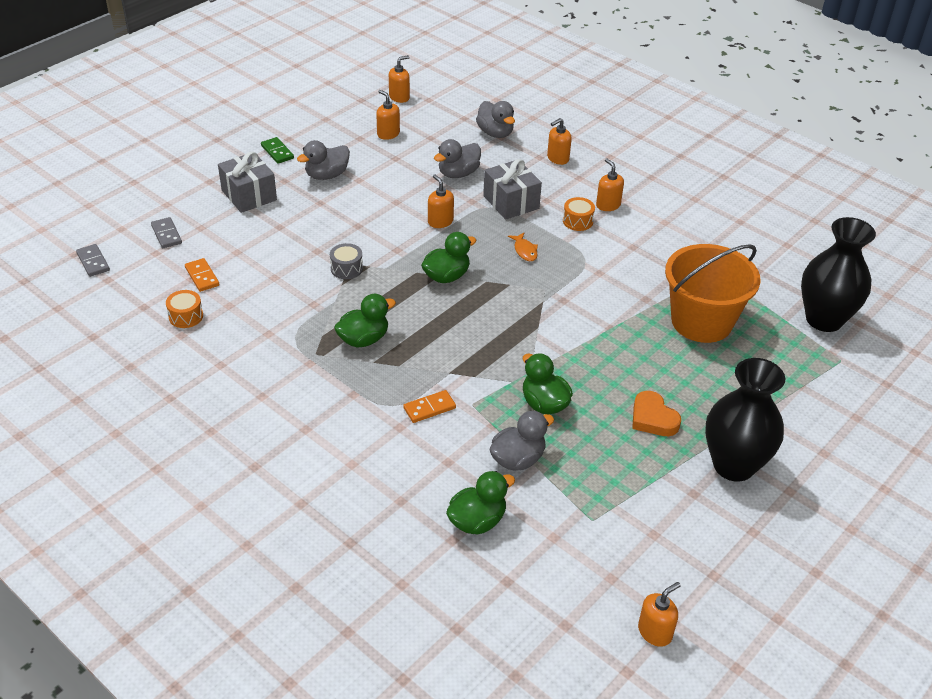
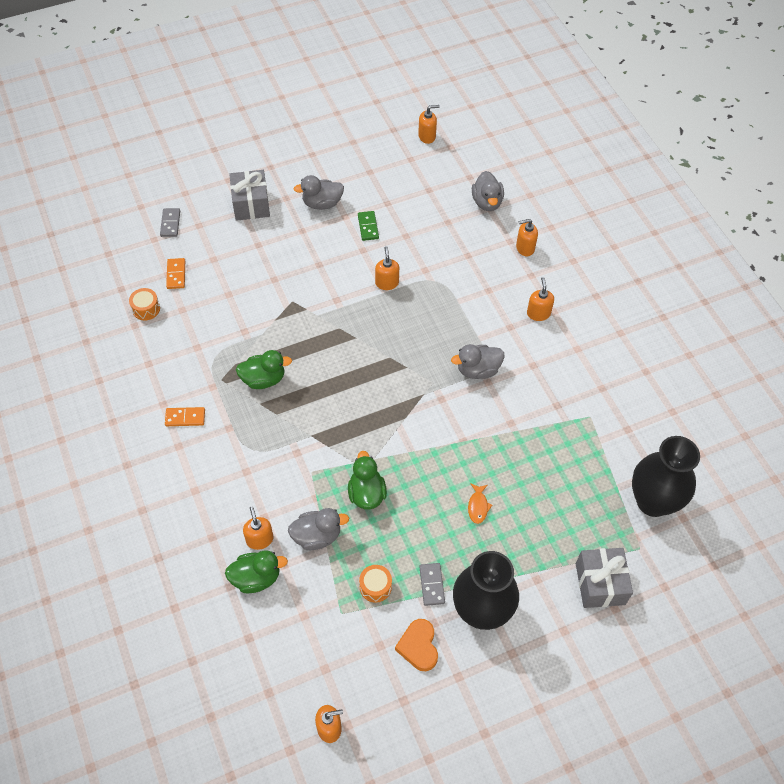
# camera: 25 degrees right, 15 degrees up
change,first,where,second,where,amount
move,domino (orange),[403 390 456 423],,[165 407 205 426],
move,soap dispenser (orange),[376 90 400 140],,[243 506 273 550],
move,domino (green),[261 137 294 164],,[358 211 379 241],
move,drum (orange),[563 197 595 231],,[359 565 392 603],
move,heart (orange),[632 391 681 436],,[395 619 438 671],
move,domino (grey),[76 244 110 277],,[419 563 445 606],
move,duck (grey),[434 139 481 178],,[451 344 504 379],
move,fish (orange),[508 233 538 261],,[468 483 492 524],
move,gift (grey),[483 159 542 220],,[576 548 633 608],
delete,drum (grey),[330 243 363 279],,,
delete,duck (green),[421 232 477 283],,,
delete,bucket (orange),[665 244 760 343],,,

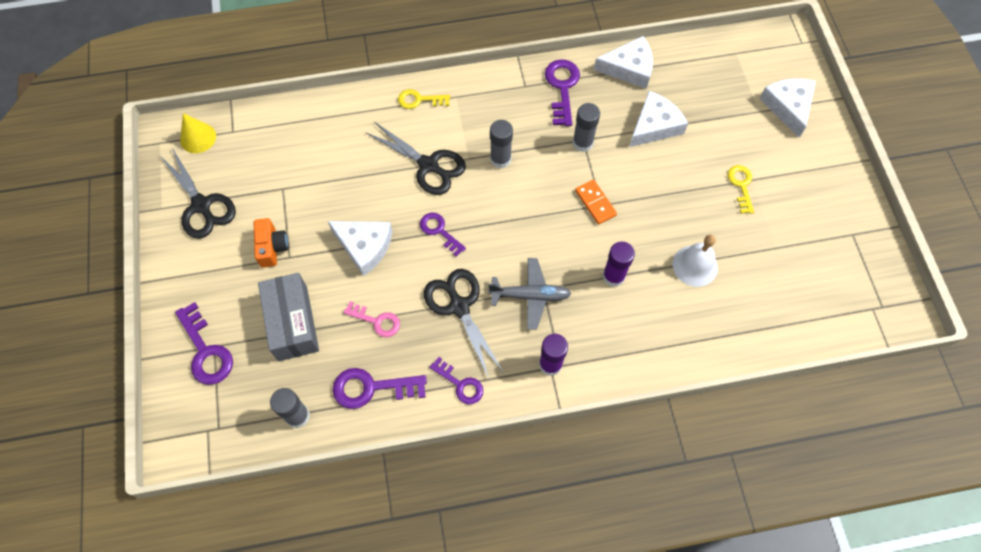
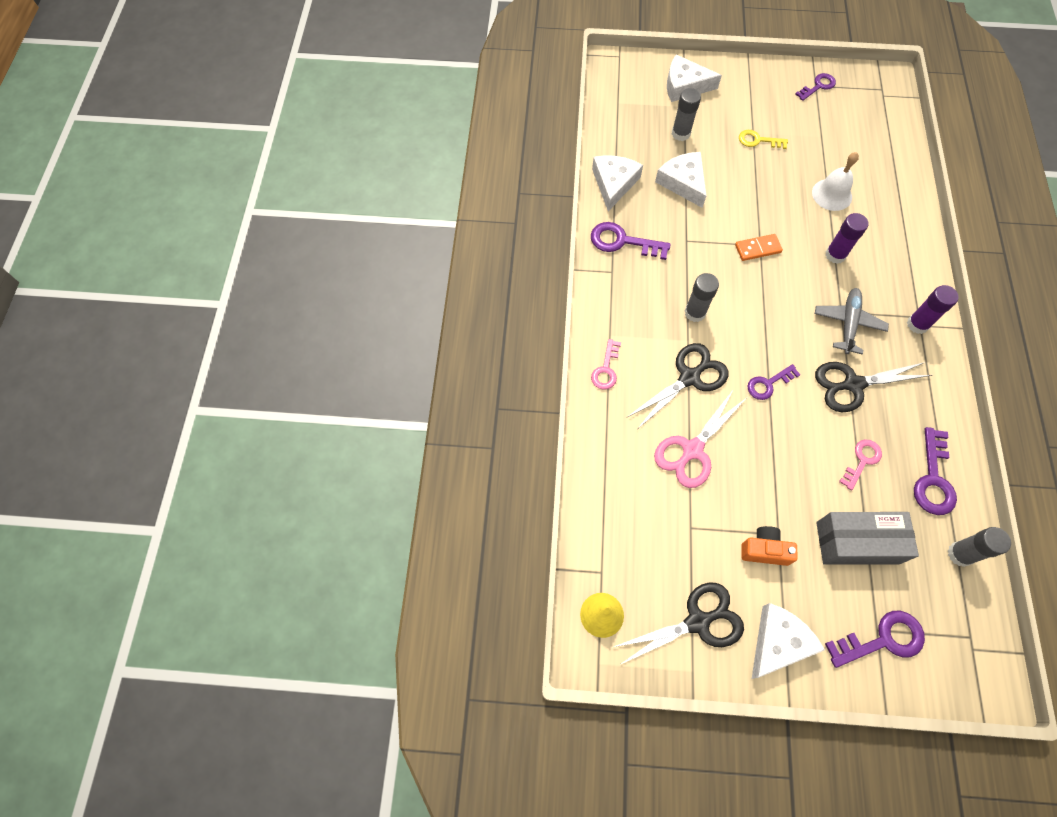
# camera: 75 degrees left, 0 degrees up
change,first,where,second,where,amount
recolor,key (yellow),[398 89 450 109],key (pink),[591 339 621 389],
insert,,,scissors (pink),[654 389 746 488],
move,glue stick (grey),[572 103 600 152],,[672 88 701 141],
move,cheese (white),[328 221 393 276],,[752 603 825 679],
move,key (purple),[430 357 483 404],,[795 73 836 101],

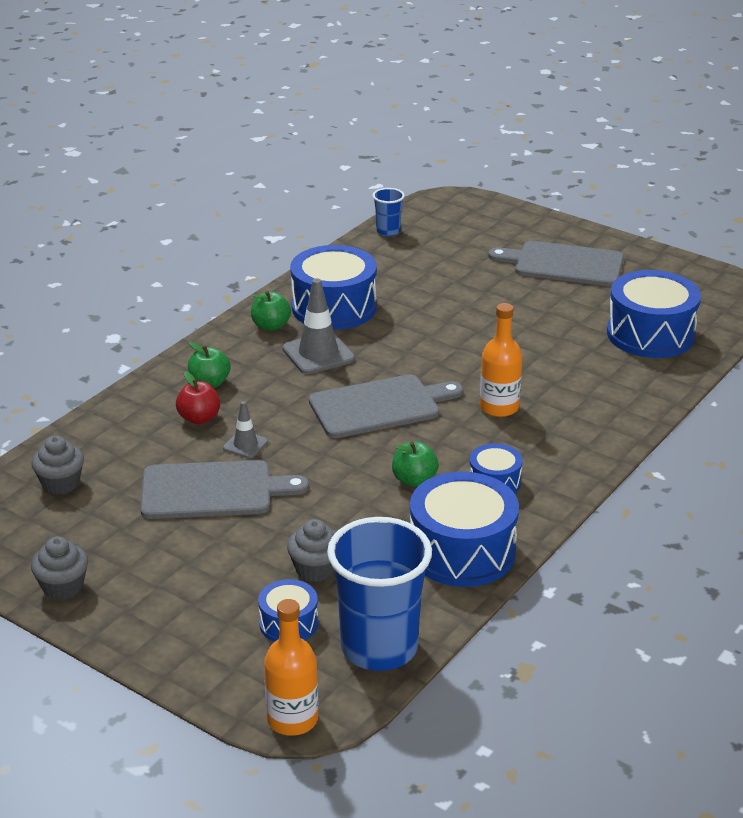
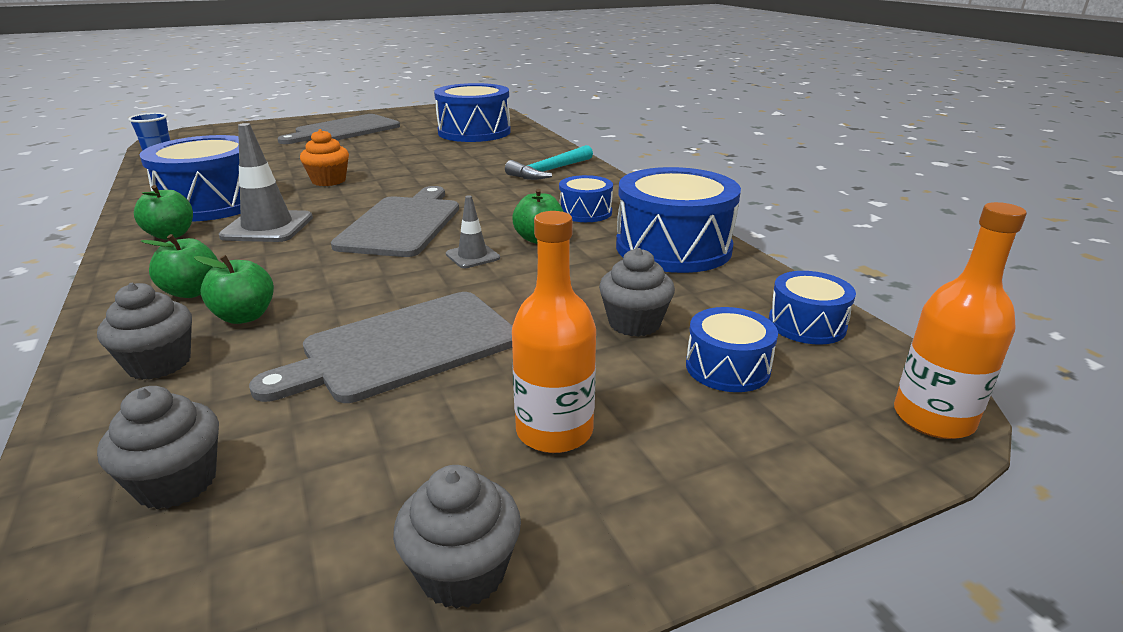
# camera: 60 degrees left, 5 degrees down
change,first,where,second,where,amount
insert,,,cupcake (grey),[97 283 192 380],
recolor,apple (red),[176 371 220 424],apple (green),[194 255 274 324],
rotate,cutting board (grey),[140 460 309 519],,[249 292 512 403],150 degrees counterclockwise
insert,,,cupcake (orange),[300 129 349 186],
move,traffic cone (grey),[223 401 268 458],,[446 195 500 268],
insert,,,hammer (turquoise),[505 145 593 180],
move,bottle (orange),[480 303 522 417],,[512 211 596 453],
replace,cup (blue),[327 517 432 671],drum (blue),[769 271 856 345],

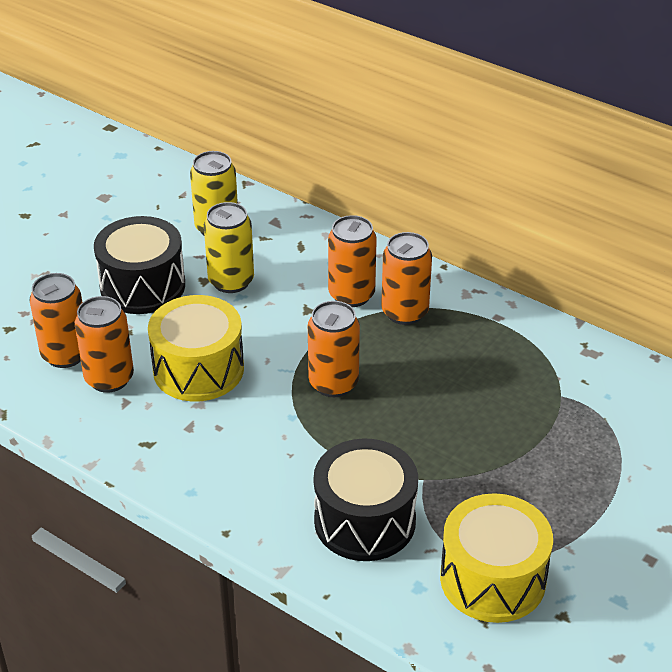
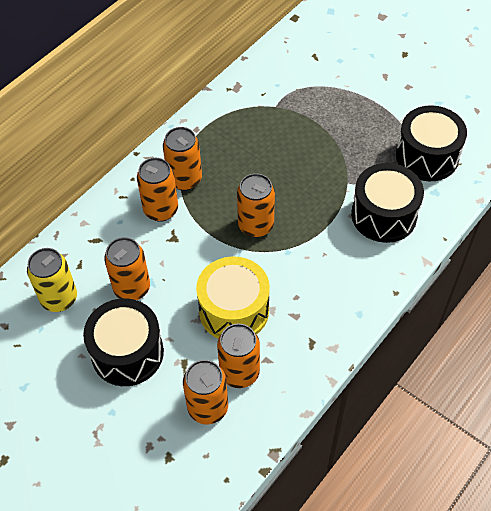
# camera: 85 degrees left, 15 degrees up
change,first,where,second,where,amount
recolor,can (yellow),[204 202 254 293],can (orange),[104 237 150 300],
recolor,drum (yellow),[440 493 553 623],drum (black),[396 105 467 181],

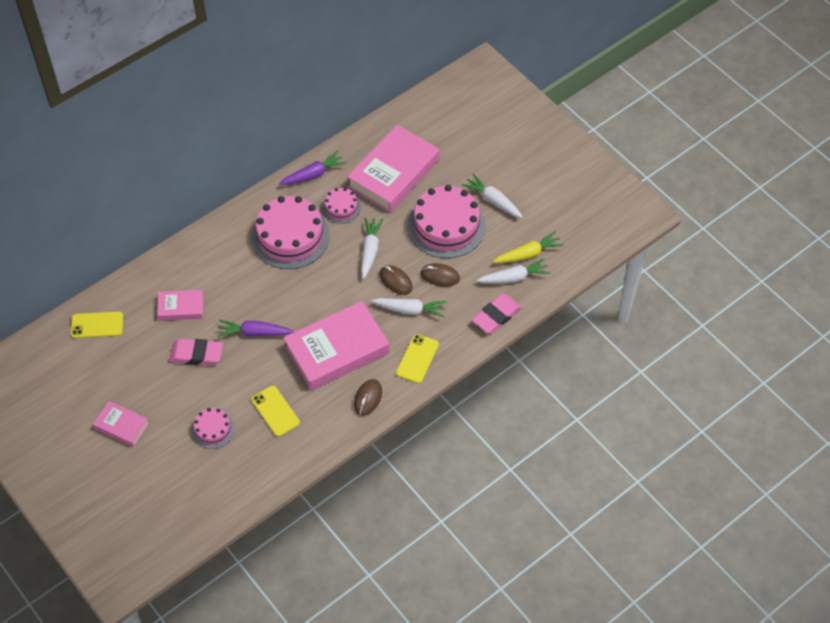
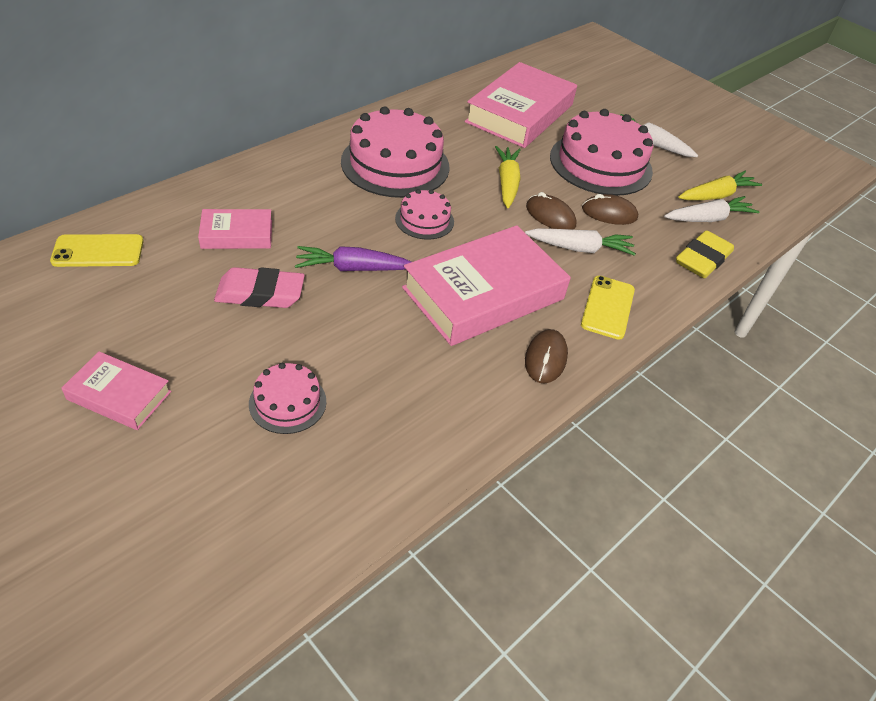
# camera: 10 degrees left, 10 degrees down
change,first,where,second,where,amount
move,cake (pink),[322 188 361 224],,[395 189 454 239],
recolor,carrot (white),[361 217 383 279],carrot (yellow),[495 146 521 208],
recolor,eraser (pink),[472 294 522 333],eraser (yellow),[676 230 734 278],
delete,phone (yellow),[251 386 300 437],,,
delete,carrot (purple),[279 151 347 185],,,

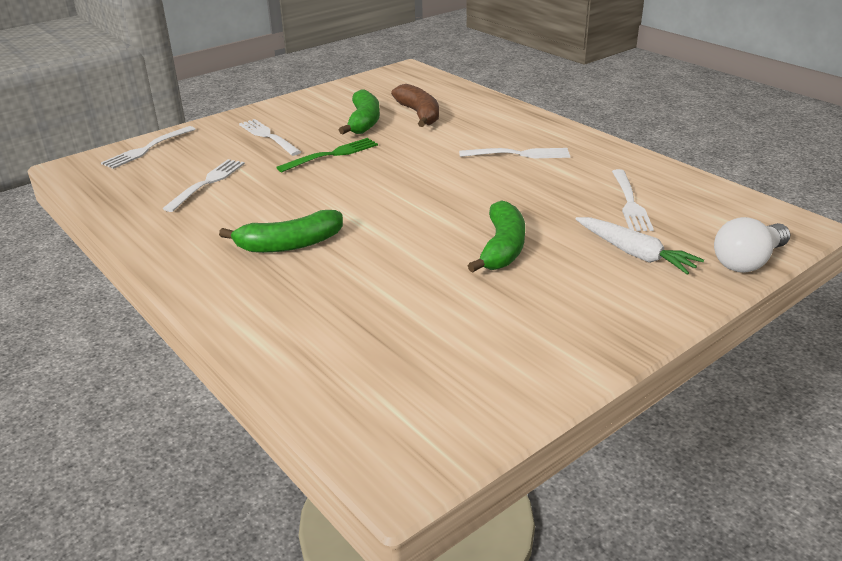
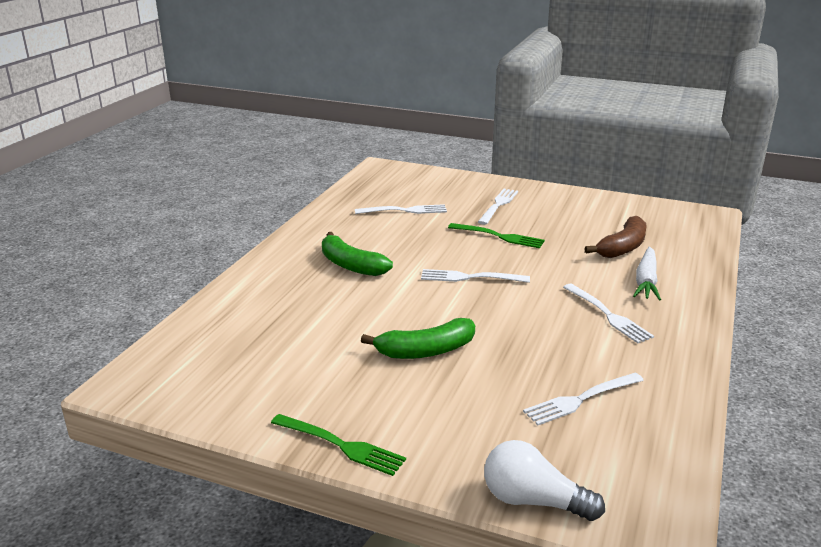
# camera: 60 degrees right, 5 degrees down
change,first,where,second,where,amount
insert,,,fork (green),[271 414 406 476],
move,fork (white),[101 126 195 169],,[421 269 530 283],
move,carrot (white),[575 217 704 275],,[633 247 661 301],
delete,banana (green),[339 89 380 135],,,

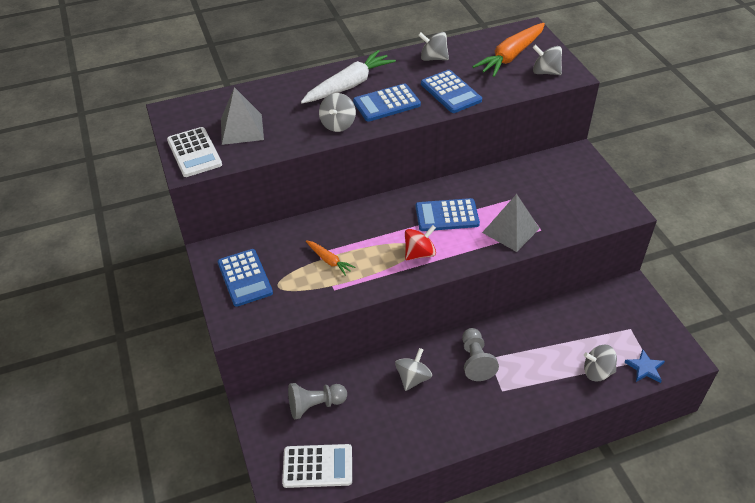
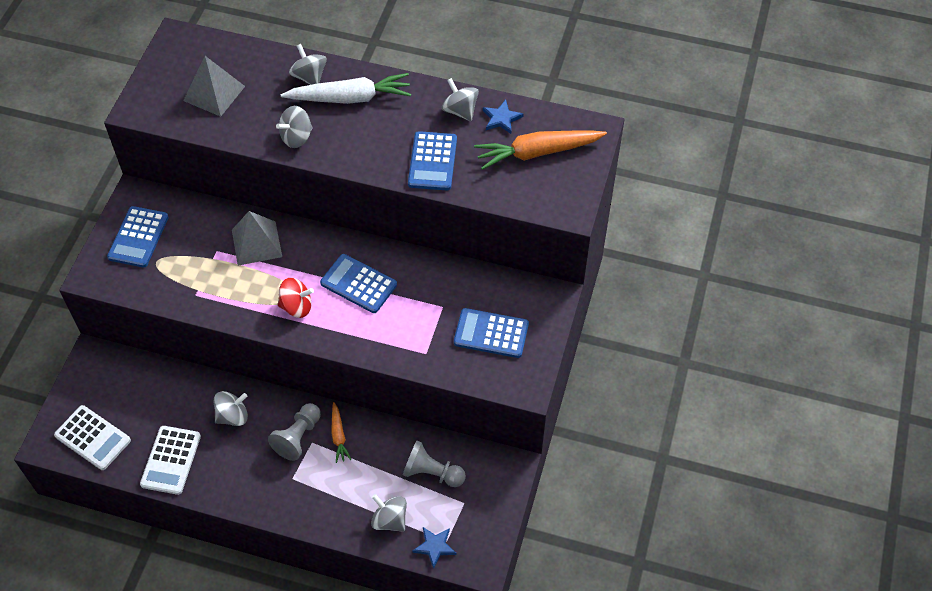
# camera: 35 degrees right, 10 degrees up
change,first,where,second,where,amount
move,calculator (white),[167 127 222 177],,[140 426 201 495],
move,pyramid (grey),[482 194 540 252],,[232 211 282 266],
move,spinning top (grey),[532 44 562 75],,[289 44 327 85],
move,carrot (orange),[306 240 355 276],,[331 402 352 463],
move,pawn (grey),[288 383 347 419],,[403 441 466 487],
move,calculator (blue),[353 83 421 122],,[454 308 529 358],
insert,,,star (blue),[483 100 524 134],

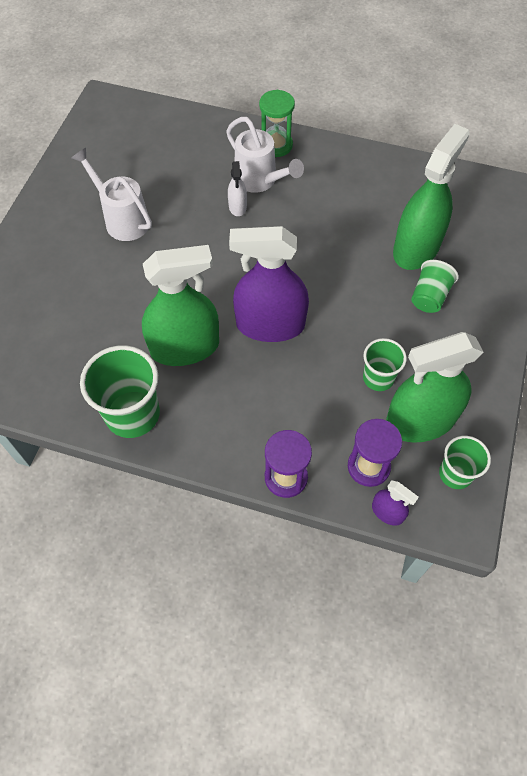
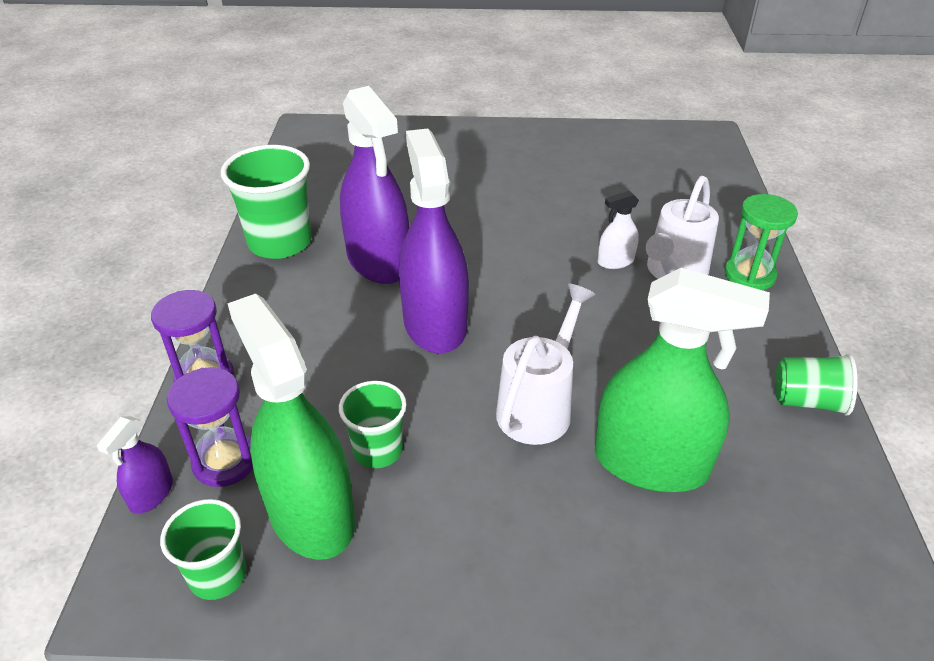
# camera: 75 degrees right, 20 degrees down
change,first,where,second,where,amount
recolor,spray bottle (green),[142 245 219 366],spray bottle (purple),[340 86 409 284],
move,watering can (white),[72 148 152 241],,[496 284 596 445],
move,cup (green),[411 260 459 313],,[775 354 857 416],

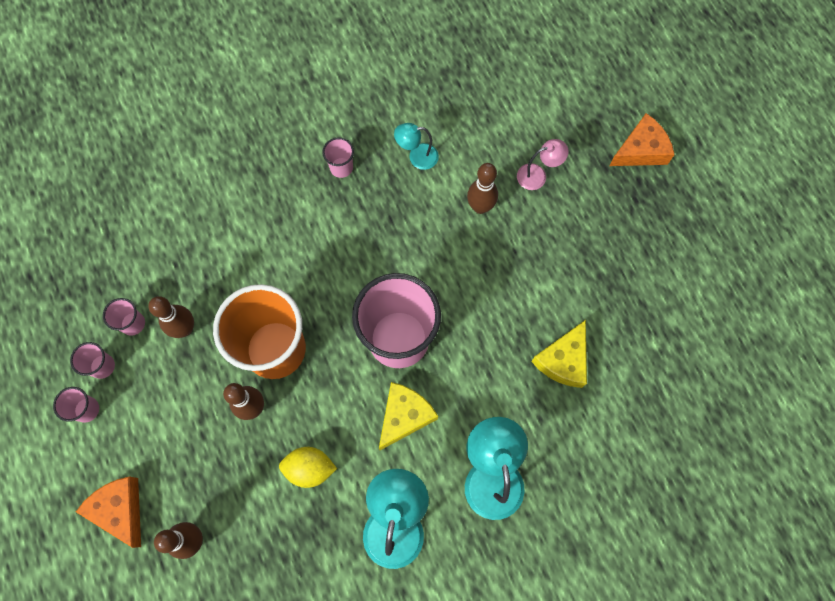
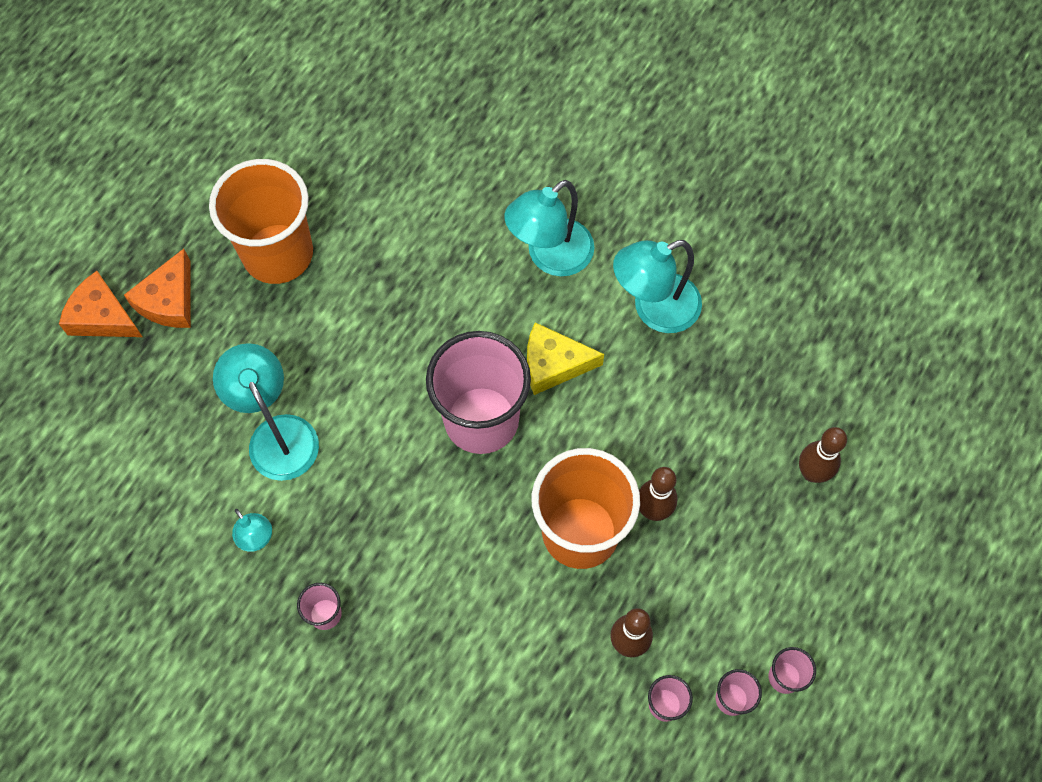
# camera: 125 degrees left, 5 degrees down
change,first,where,second,where,amount
move,cheese (orange),[76 476 141 548],,[124 249 191 328],
insert,,,cup (orange),[209 159 313 284],
replace,bowling pin (brown),[467 163 498 214],lamp (turquoise),[213 343 319 481],
delete,lemon (yellow),[279 447 337 488],,,
delete,lamp (pink),[517 139 568 190],,,
delete,cheese (yellow),[531 320 587 388],,,

